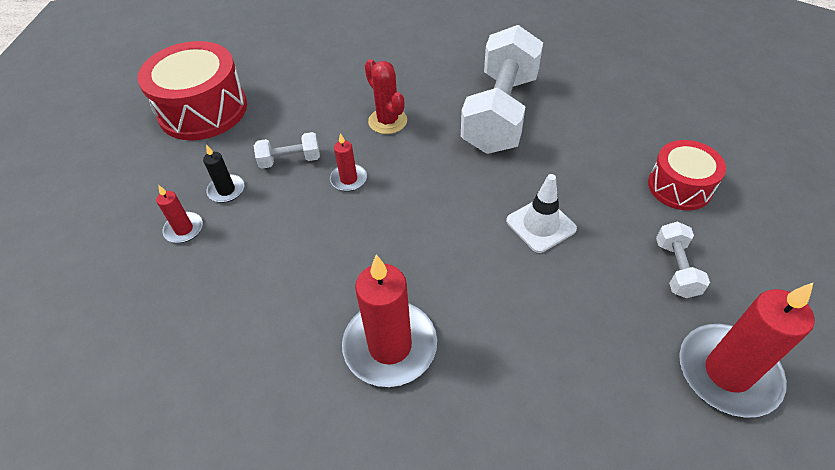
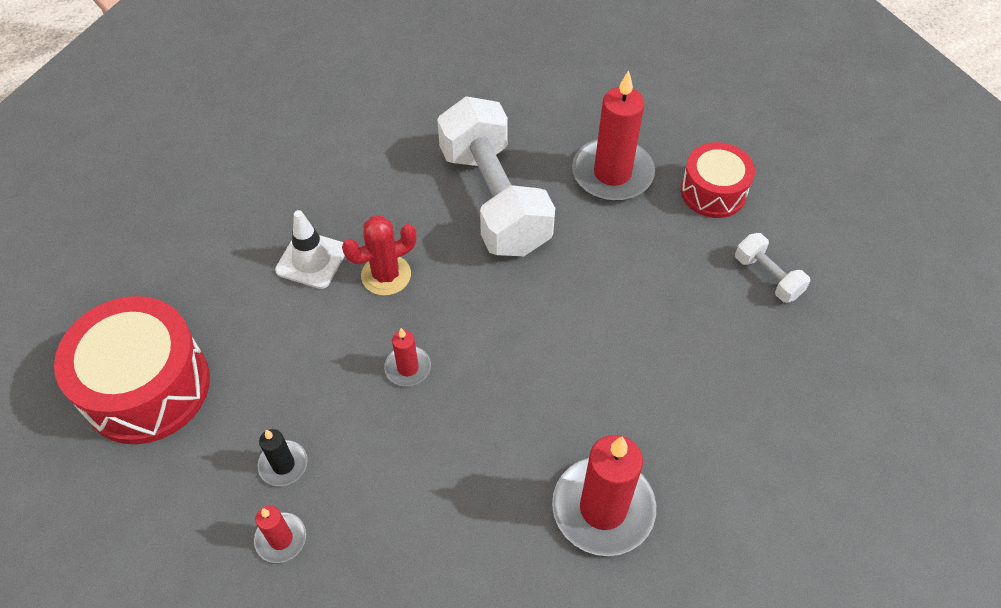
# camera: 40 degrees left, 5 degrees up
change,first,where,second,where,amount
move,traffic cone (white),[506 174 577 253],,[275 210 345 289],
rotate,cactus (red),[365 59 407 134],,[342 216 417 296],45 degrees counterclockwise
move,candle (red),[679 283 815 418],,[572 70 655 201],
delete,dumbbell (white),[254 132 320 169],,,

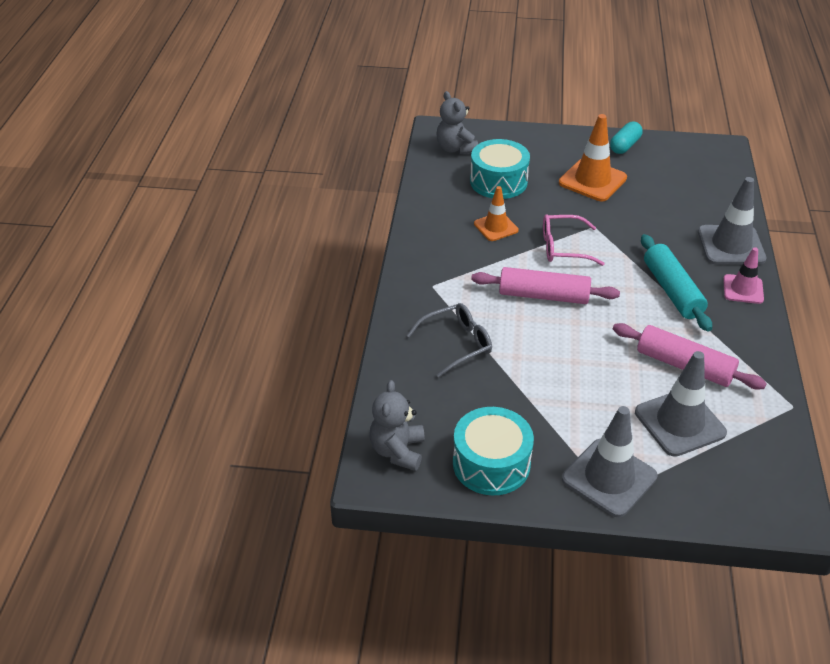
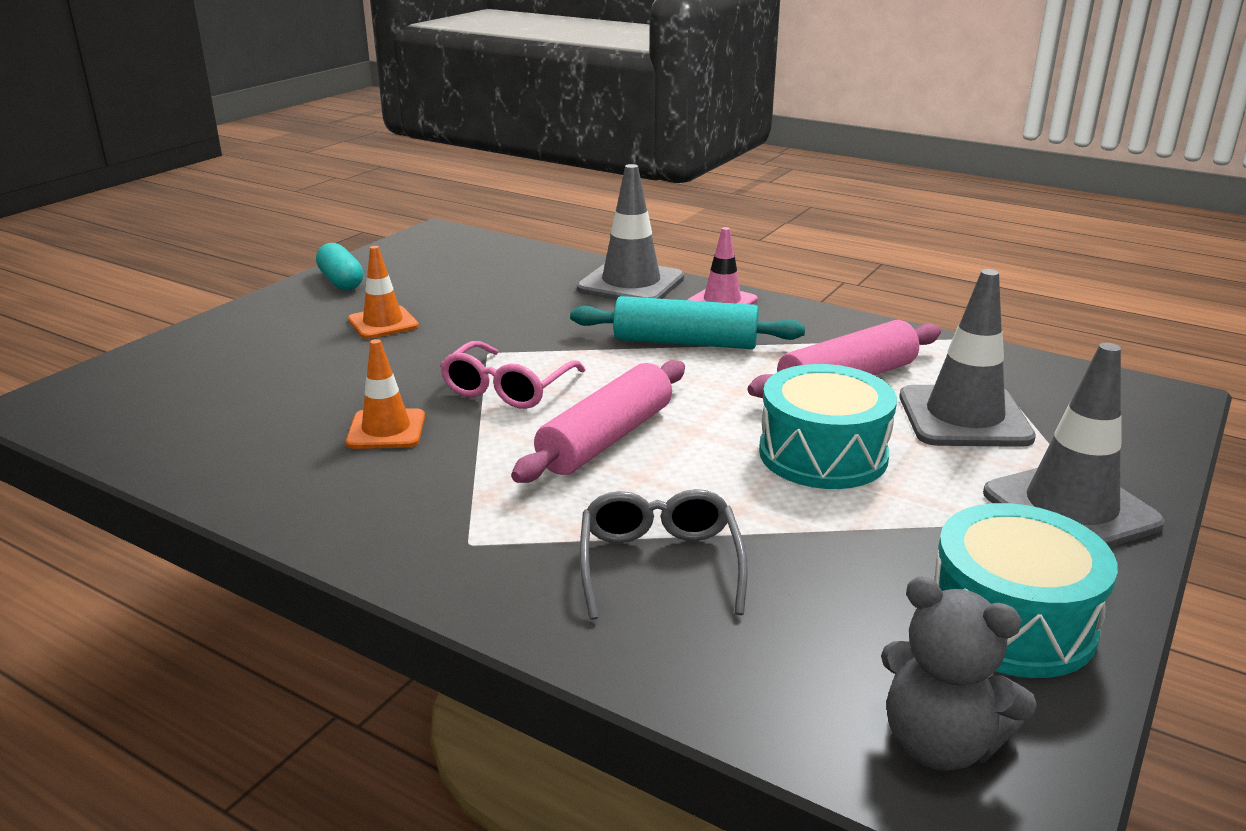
# camera: 65 degrees left, 15 degrees down
change,first,where,second,where,amount
resize,traffic cone (orange),[559 114 627 201],,[348 246 419 339],x0.62
move,drum (turquoise),[470 139 530 199],,[759 364 897 489],
delete,teddy bear (grey),[437 91 478 154],,,

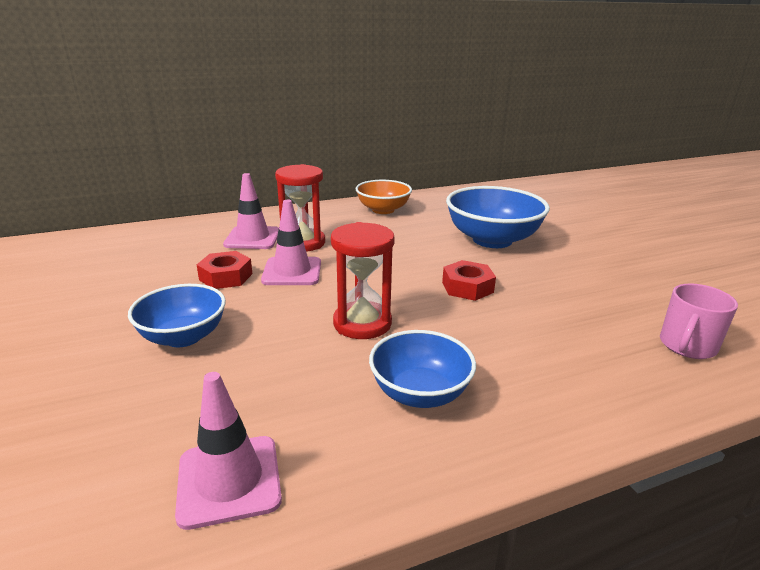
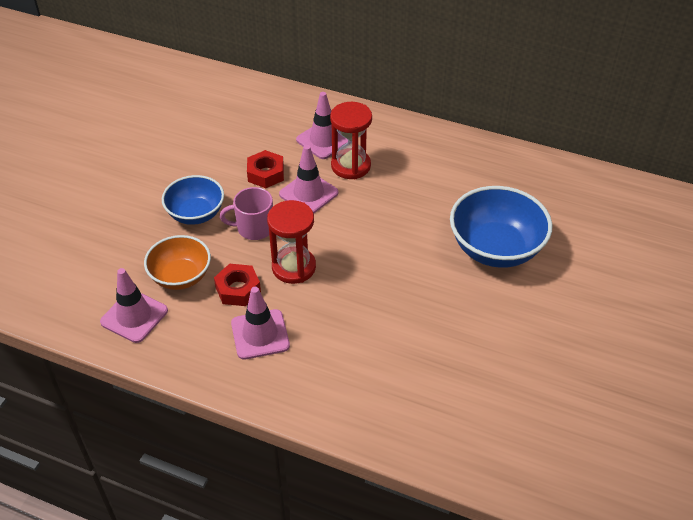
# camera: 45 degrees right, 20 degrees up
change,first,where,second,where,amount
move,bowl (orange),[355 180 412 214],,[144 235 211 290],
move,nut (red),[442 260 496 301],,[214 264 261 306],
move,mug (pink),[660 283 738 359],,[220 187 273 240],
replace,bowl (blue),[369 330 476 408],traffic cone (pink),[231 287 290 360],

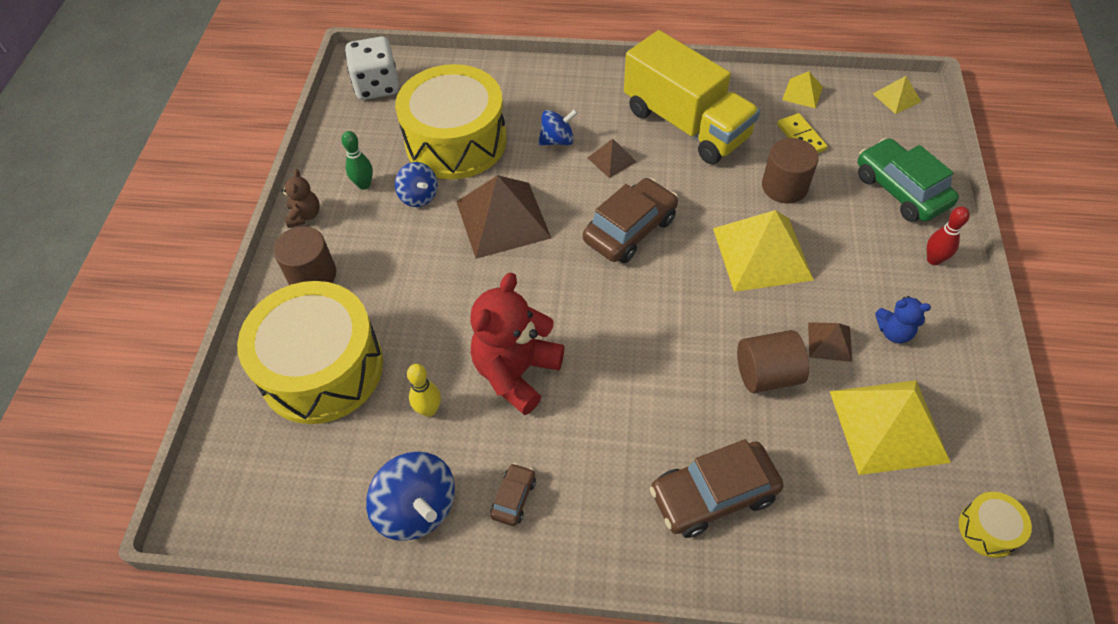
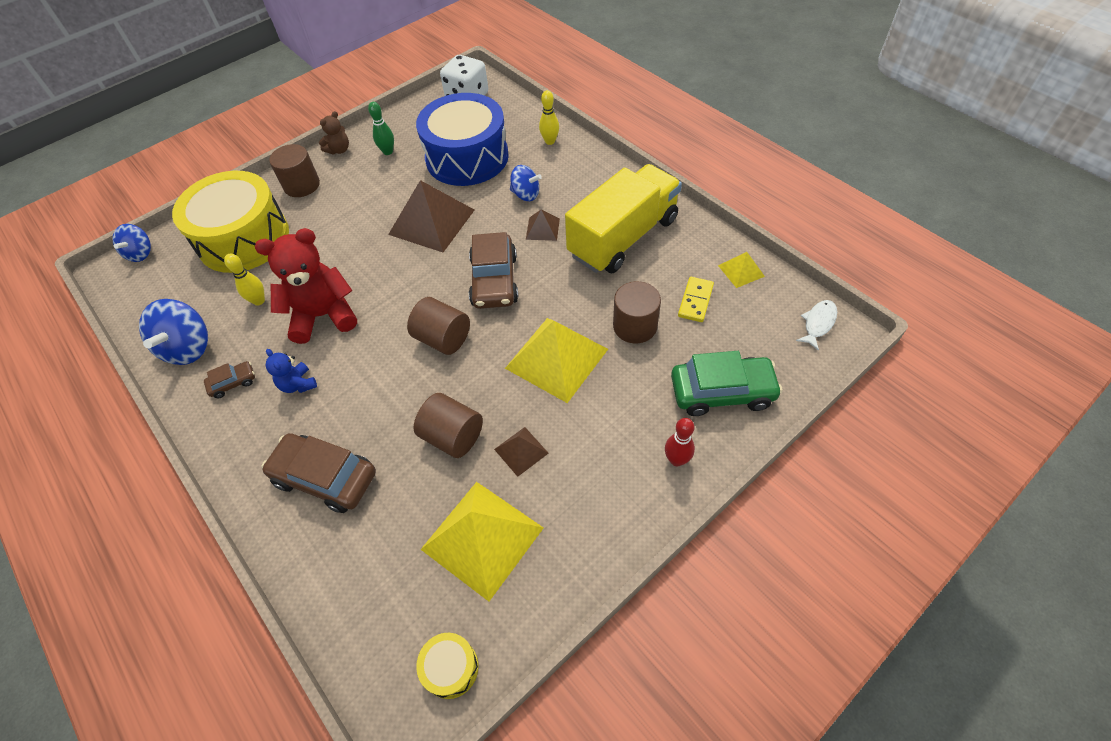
# camera: 45 degrees right, 0 degrees up
change,first,where,second,where,amount
move,spinning top (blue),[395 162 438 207],,[112 224 151 262],
move,teddy bear (blue),[875 296 931 343],,[266 349 317 393],
insert,,,cylinder (brown),[407 297 470 355],
recolor,drum (yellow),[395 64 507 179],drum (blue),[416 93 509 186],
rotate,car (brown),[583 178 678 263],,[469 232 518 309],90 degrees clockwise
insert,,,bowling pin (yellow),[539 90 559 145],
rotate,truck (yellow),[624 30 760 164],,[565 164 682 273],135 degrees counterclockwise
rotate,car (green),[858 138 959 222],,[671 351 783 416],75 degrees clockwise
replace,pyramid (yellow),[873 76 921 114],fish (white),[796 300 837 351],

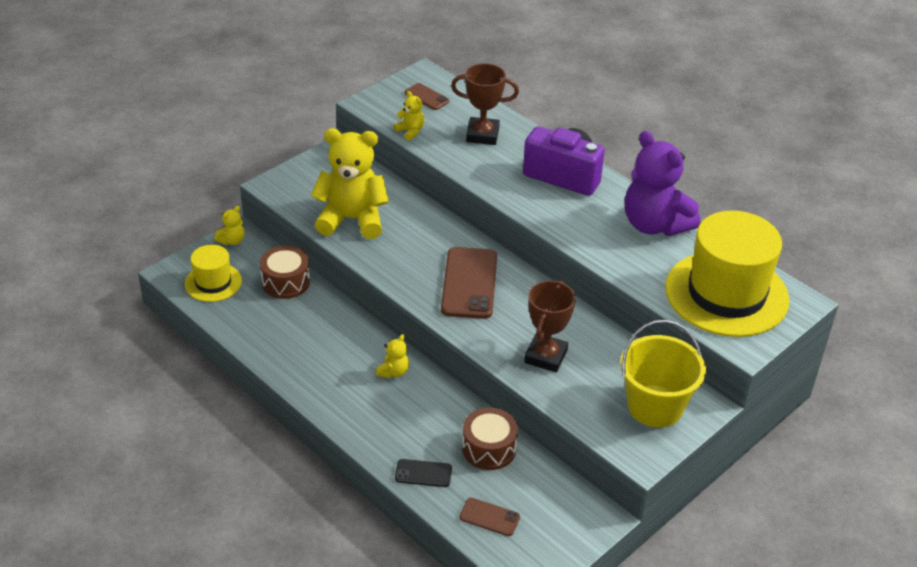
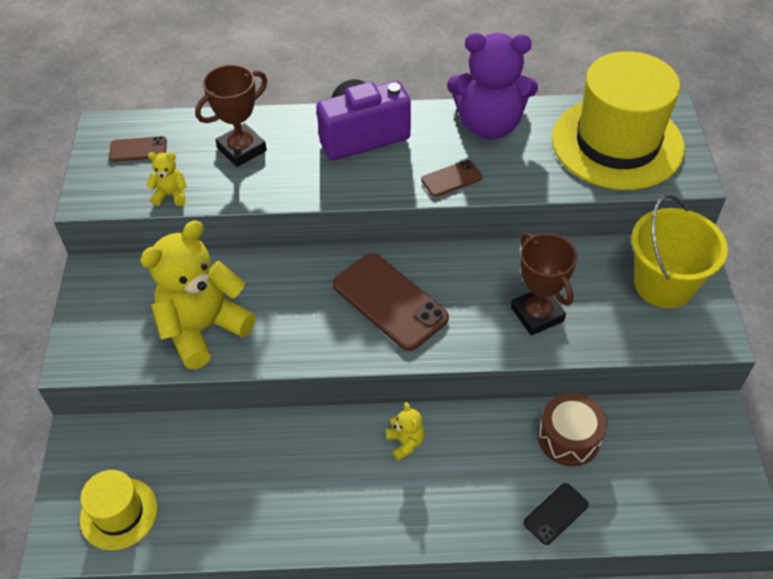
# camera: 45 degrees left, 10 degrees up
change,first,where,second,where,amount
move,phone (brown),[459 498 520 536],,[421 160 482 197],
delete,teddy bear (yellow),[214 206 245 245],,,
delete,drum (brown),[260 246 310 299],,,

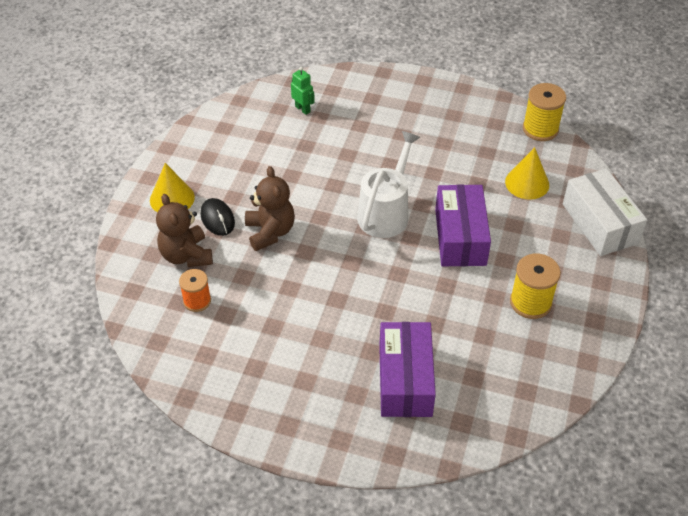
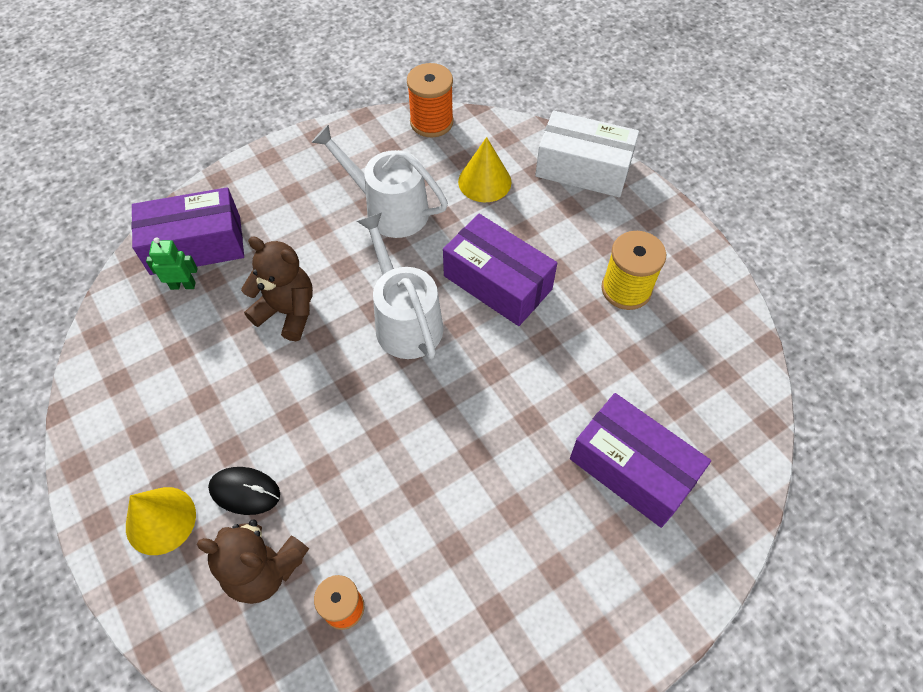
# camera: 50 degrees left, 10 degrees up
change,first,where,second,where,amount
insert,,,box (purple),[131 187 244 275],
move,teddy bear (brown),[245 166 295 251],,[241 236 313 341],
insert,,,watering can (white),[311 125 448 238],
recolor,spool (yellow),[523 83 566 141],spool (orange),[407 63 454 137],

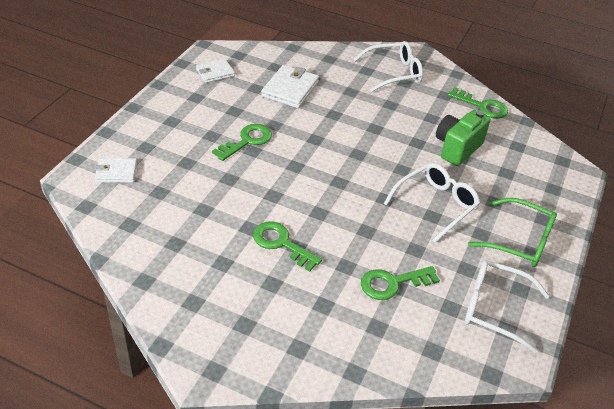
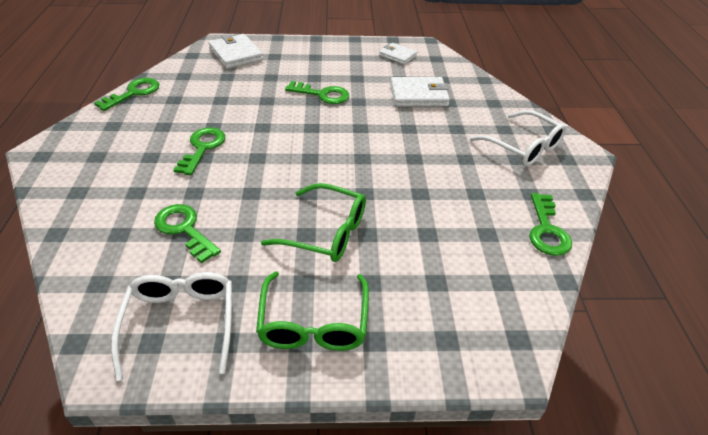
# camera: 65 degrees right, 0 degrees up
change,first,where,second,where,amount
insert,,,key (green),[94 78 159 111],
resize,wallet (white),[95 158 137 183],,[208 34 263 69],x1.57
recolor,glasses (white),[384 163 480 242],glasses (green),[261 183 366 262],
delete,camera (green),[436 110 491 166],,,

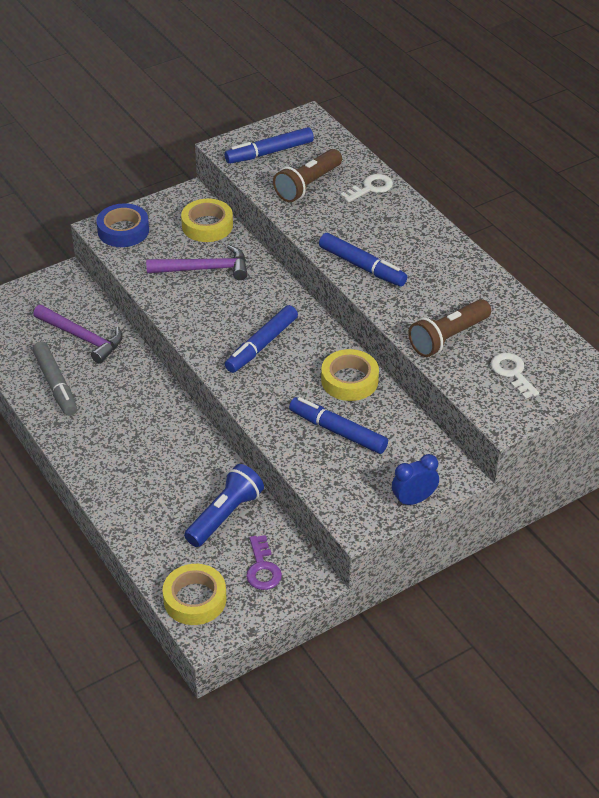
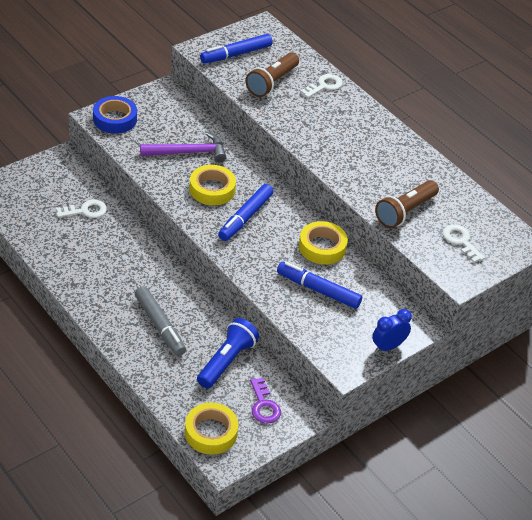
# camera: 10 degrees left, 0 degrees up
change,first,where,second,where,amount
replace,hammer (purple),[33 305 122 364],key (white),[56 200 107 218],
move,marker (grey),[32 341 77 416],,[135 286 186 356],
move,tape (yellow),[181 199 233 242],,[189 165 236 205],
delete,marker (blue),[319 233 407 286],,,

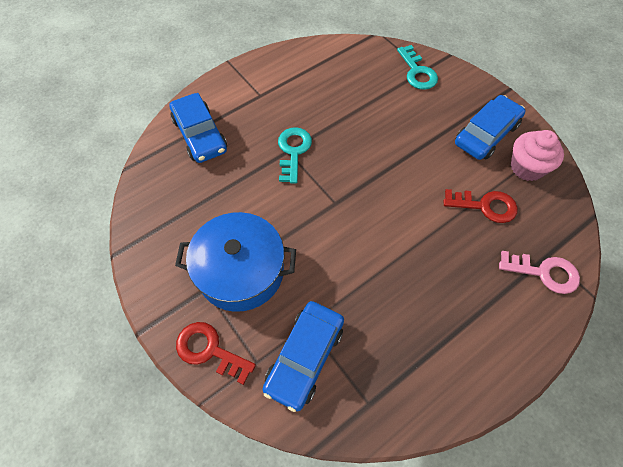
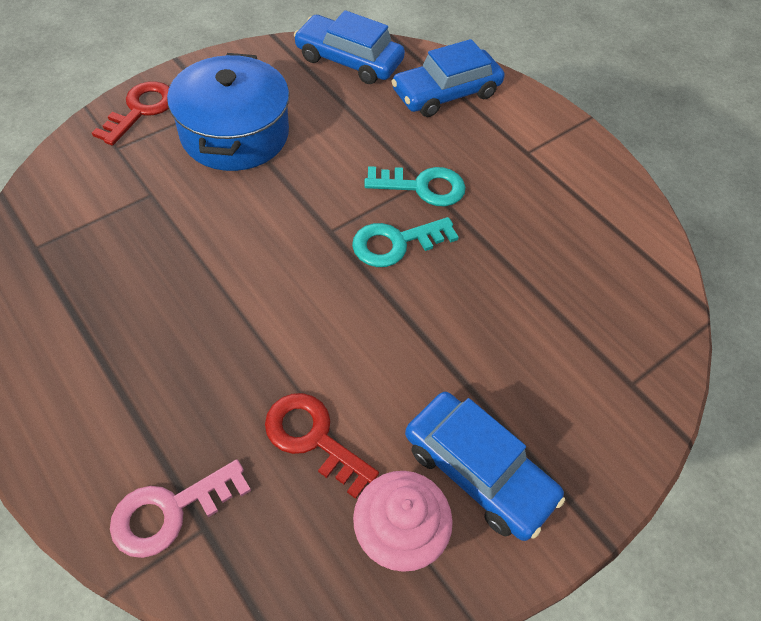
# camera: 85 degrees right, 5 degrees down
change,first,where,second,where,amount
rotate,key (pink),[499 251 580 294],,[110 459 251 558],45 degrees clockwise
rotate,key (red),[444 189 518 223],,[265 393 379 499],120 degrees clockwise
move,car (blue),[263 301 344 412],,[294 10 405 84],
move,key (turquoise),[397 45 438 90],,[352 217 459 267],

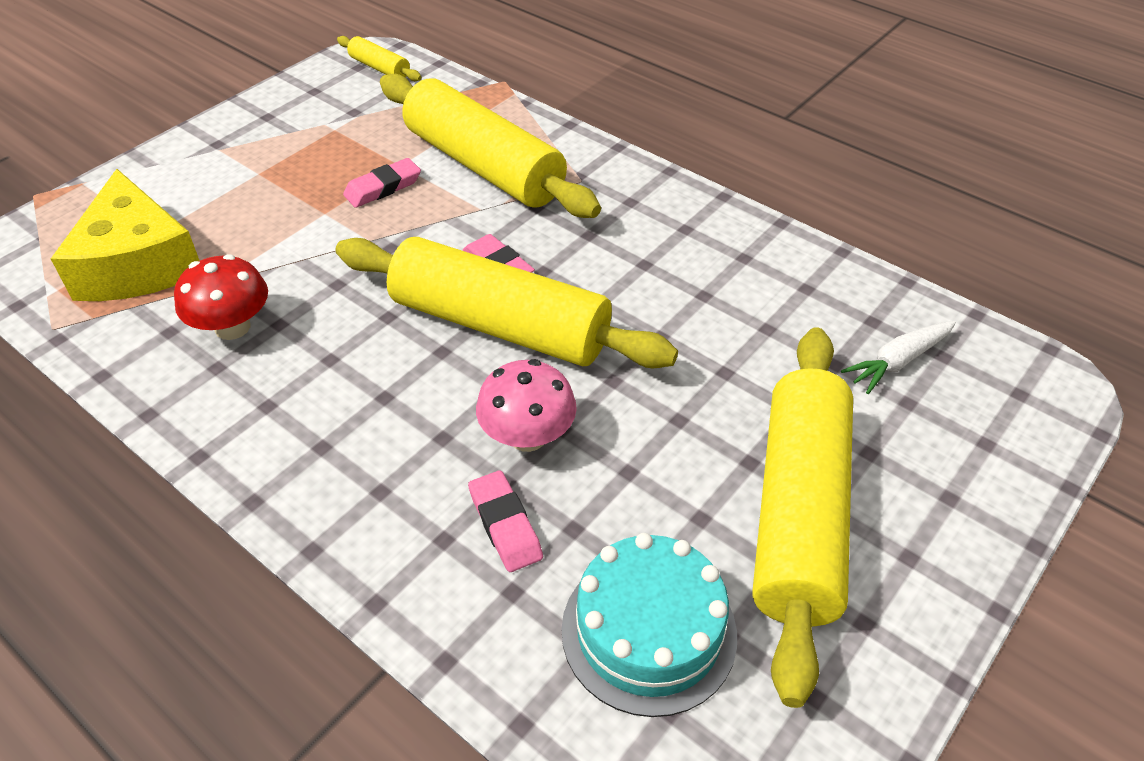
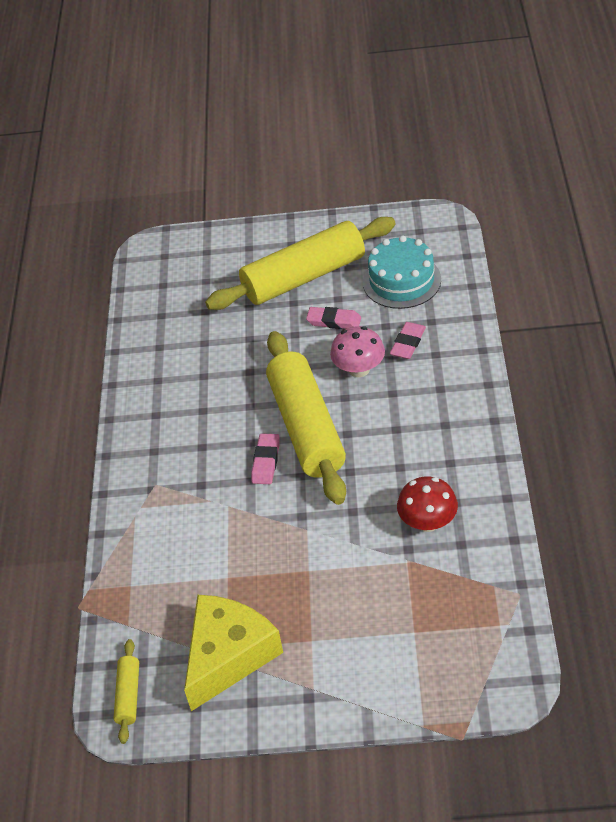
# camera: 125 degrees left, 0 degrees up
change,first,where,second,where,amount
move,cheese (yellow),[51 169 200 301],,[184 595 283 711],
move,eraser (pink),[343 158 421 208],,[306 307 361 329],
delete,rolling pin (yellow),[380 74 601 218],,,
delete,carrot (white),[841 321 956 394],,,

